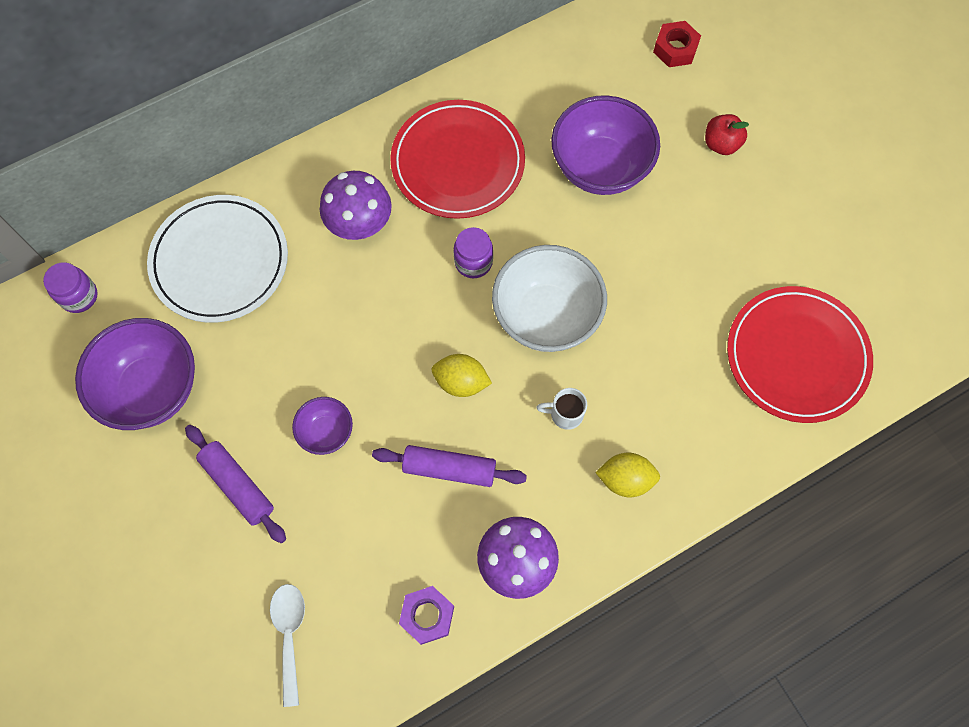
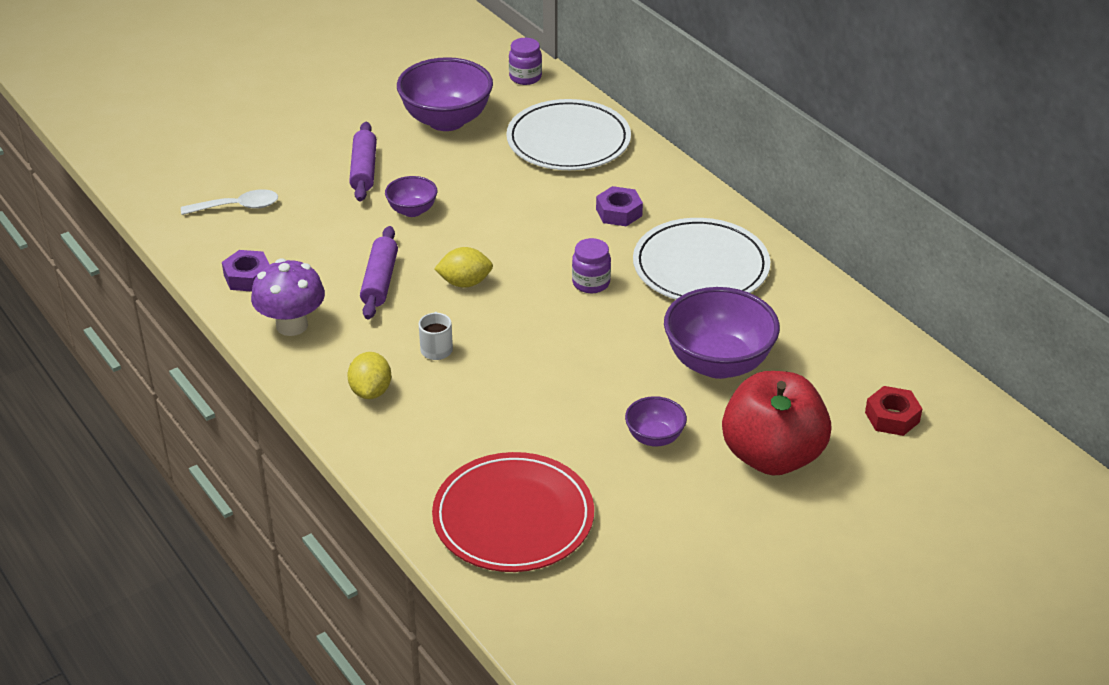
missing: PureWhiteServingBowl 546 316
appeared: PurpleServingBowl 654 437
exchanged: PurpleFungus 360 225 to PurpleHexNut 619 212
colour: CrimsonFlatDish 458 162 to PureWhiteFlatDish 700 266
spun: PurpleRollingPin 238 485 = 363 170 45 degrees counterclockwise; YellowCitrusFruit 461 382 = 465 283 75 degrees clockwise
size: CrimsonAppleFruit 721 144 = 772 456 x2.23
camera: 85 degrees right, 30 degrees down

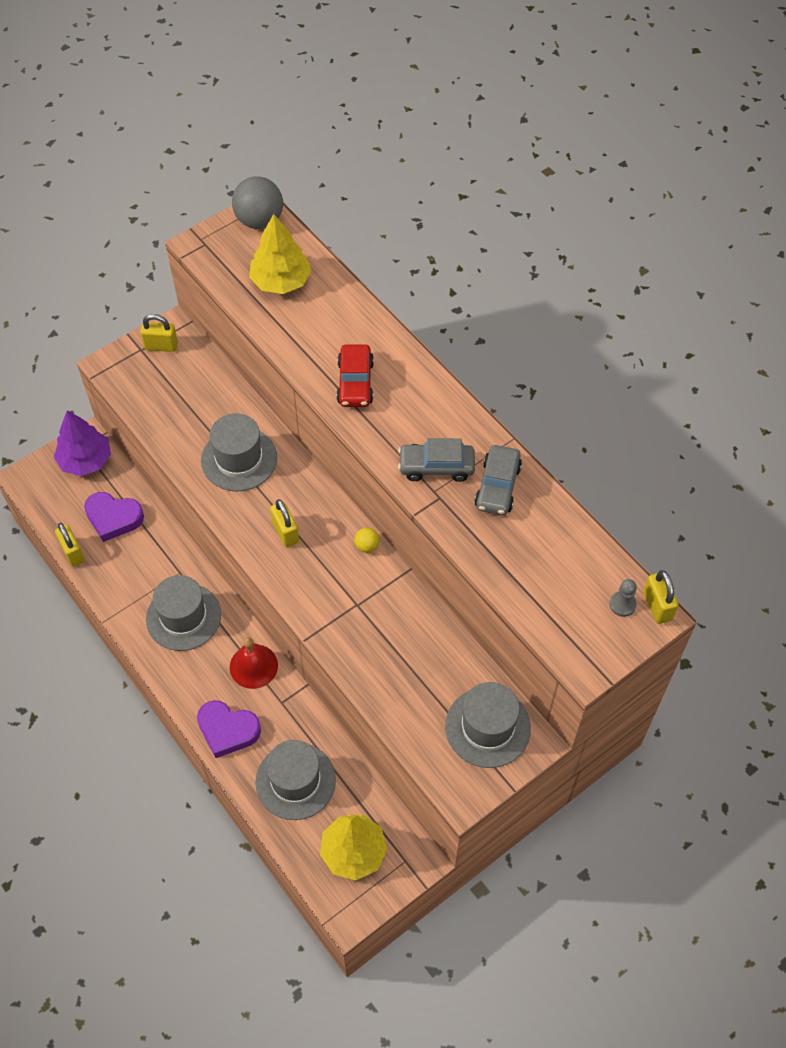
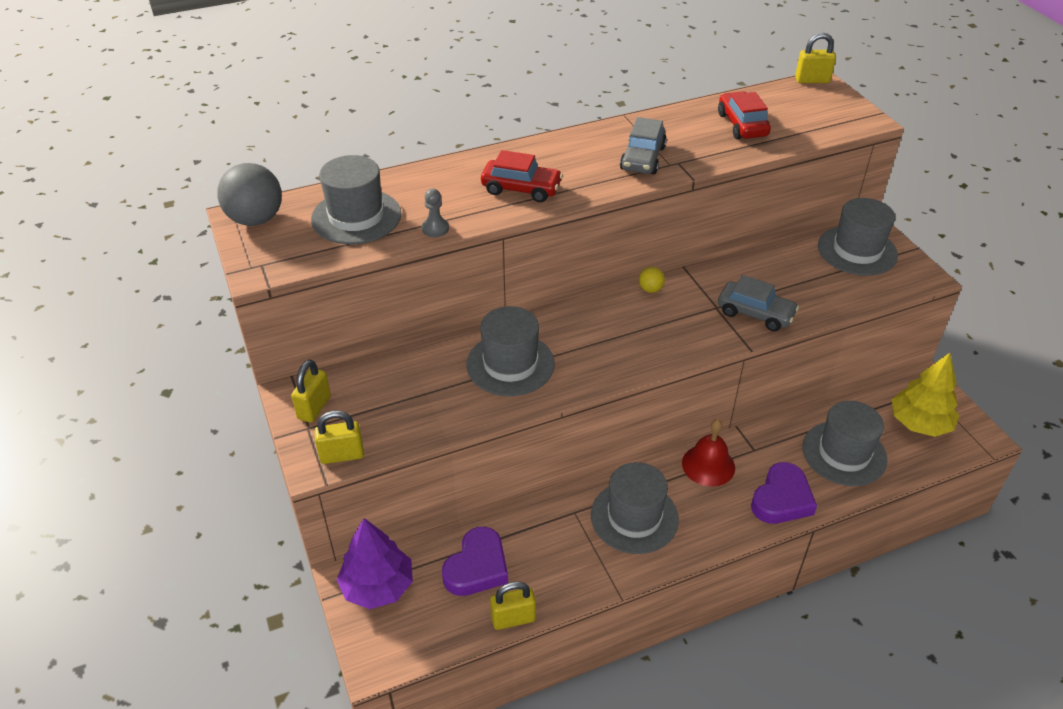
appeared: CrimsonCar 742 125
relocated: YellowSmallLock 286 532 to 342 455; GrayPawn 622 604 to 435 228; GrayCar 497 486 to 755 313
exchanged: YellowFirTree 281 281 to GrayTopHat 356 217
camera: 75 degrees left, 15 degrees down

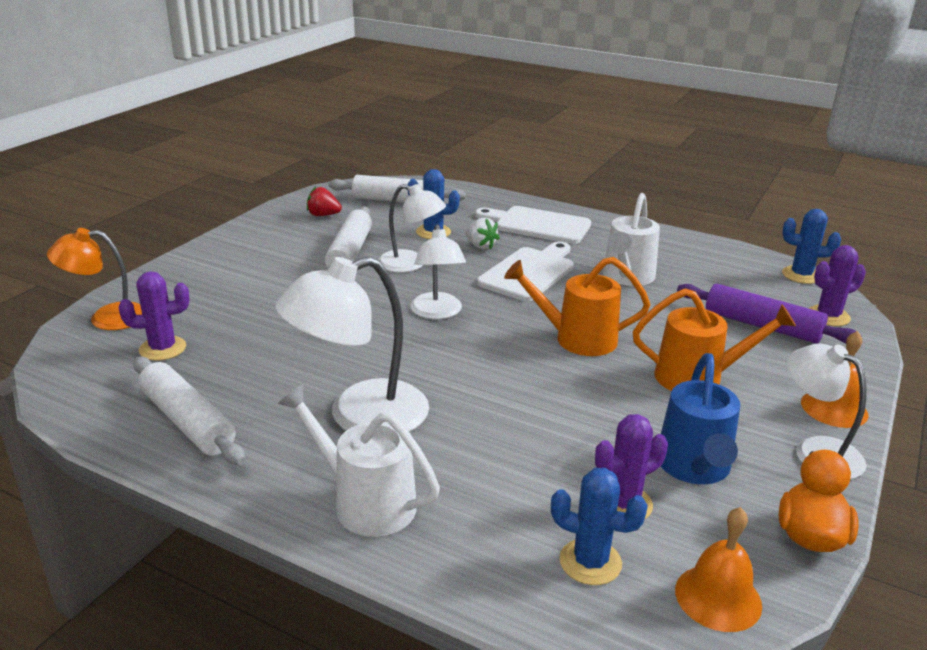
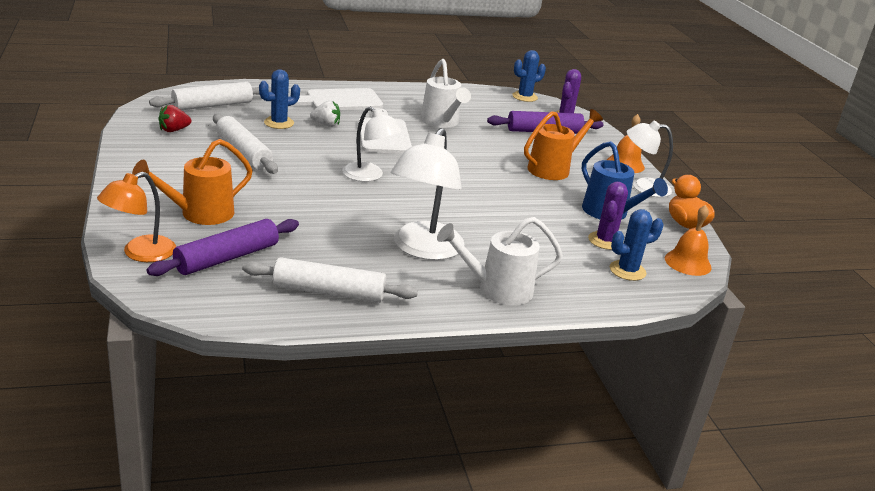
missing: PureWhiteLamp 411 264
relocated: BrightOrangeWateringPot 576 339 to 199 214
exchanged: PurpleSaguaroCactus 162 348 to PurpleRollingPin 227 258
camera: 45 degrees left, 0 degrees up

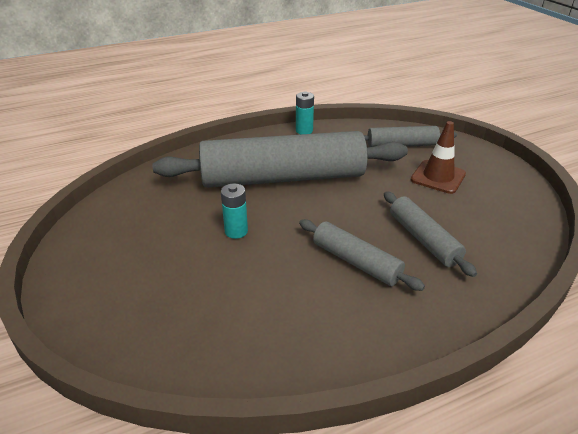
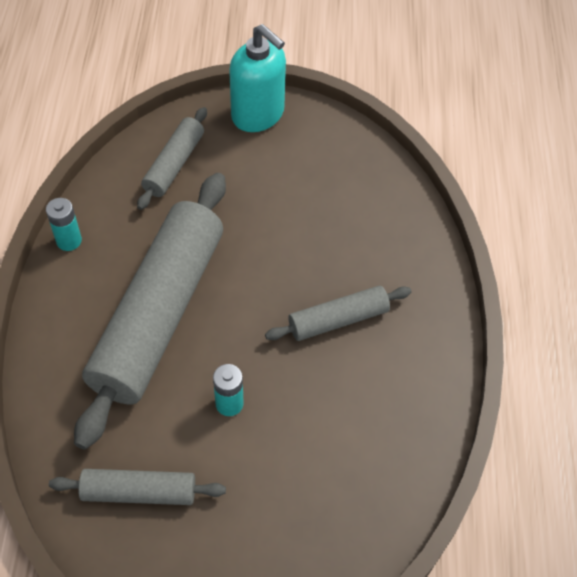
missing: DarkBrownRoadCone 438 177
appeared: TurquoisePumpBottle 258 114
relocated: GrayRollingPin 423 239 to 139 492
camera: 65 degrees left, 20 degrees up

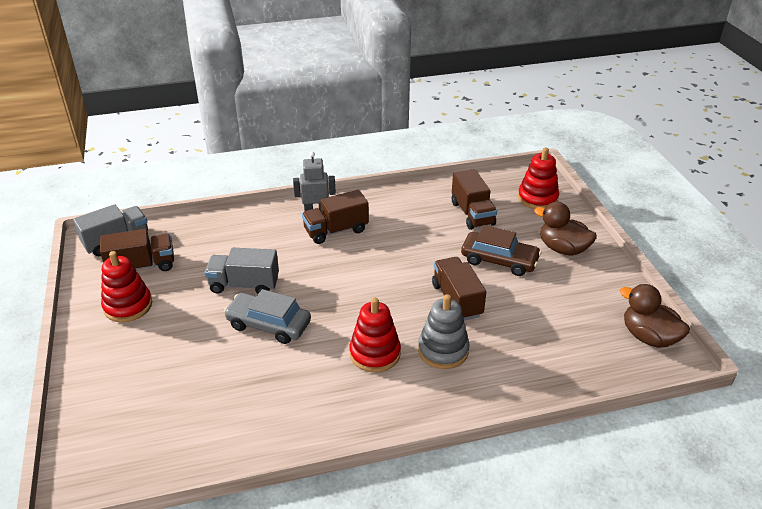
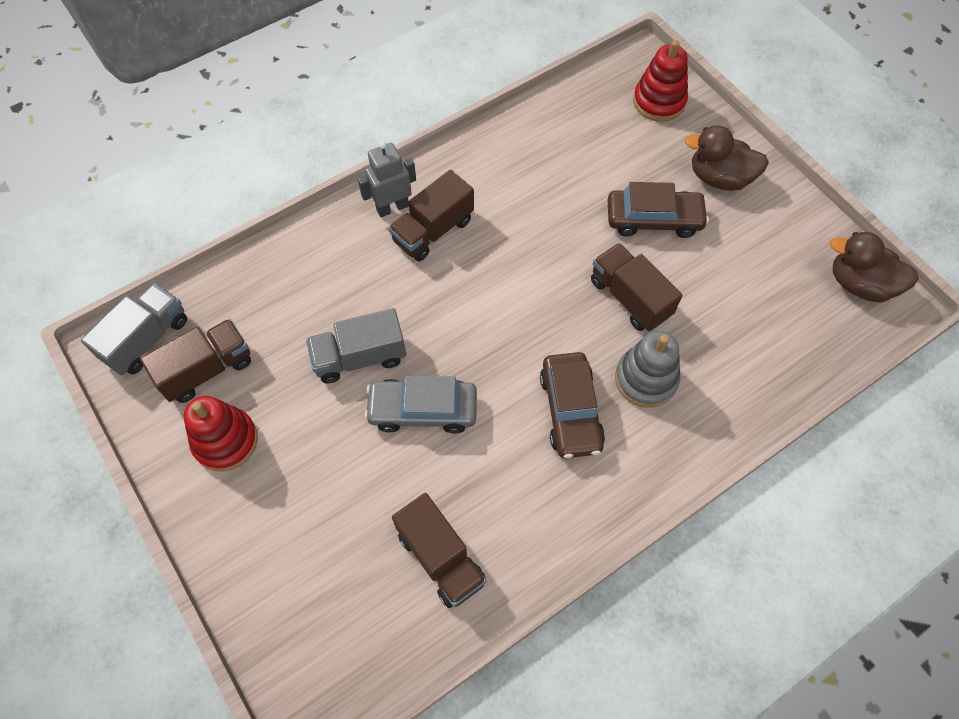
relocated: DarkBrownToyTruck 472 214 to 441 558
exchanged: CrimsonStackingRings 375 353 to DarkBrownCar 570 410
camera: 20 degrees left, 25 degrees up

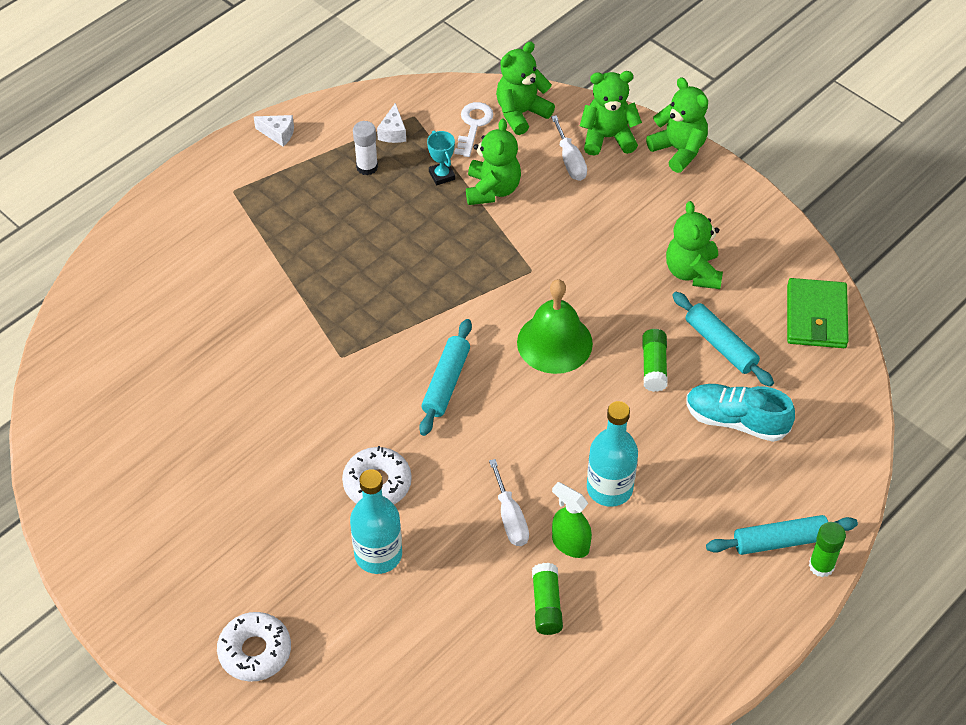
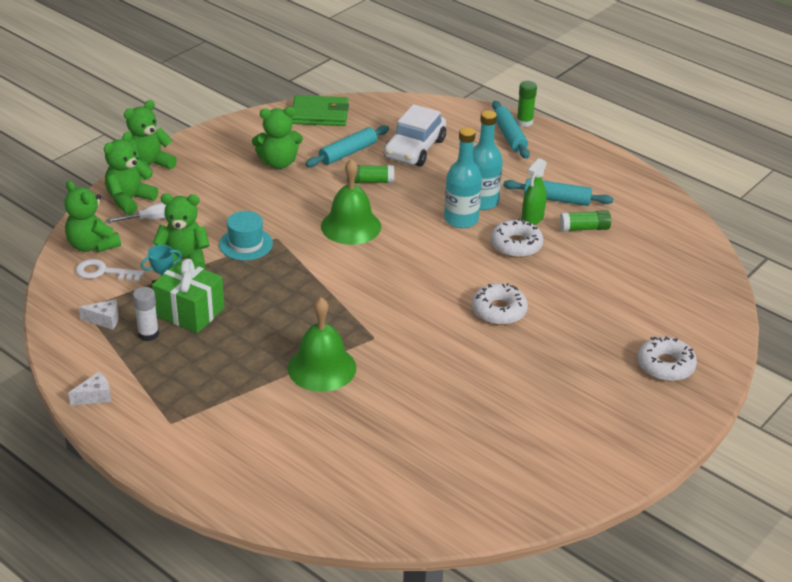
appeared: EmeraldWrappedGift 190 312; TurquoiseTopHat 246 244; EmeraldHandBell 322 368
relocated: TurquoiseFlask 378 554 to 461 219; TurquoiseRollingPin 446 383 to 557 199
exchanged: TurquoiseLaceUpShoe 736 420 to PureWhiteCar 415 149; PureWhiteHandScrewdriver 510 517 to PureWhiteGlazedDonut 516 245
spun: PureWhiteCheese 278 134 = 95 396 45 degrees clockwise; EmeraldStuffedBear 608 138 = 129 200 45 degrees clockwise
camera: 95 degrees left, 15 degrees down

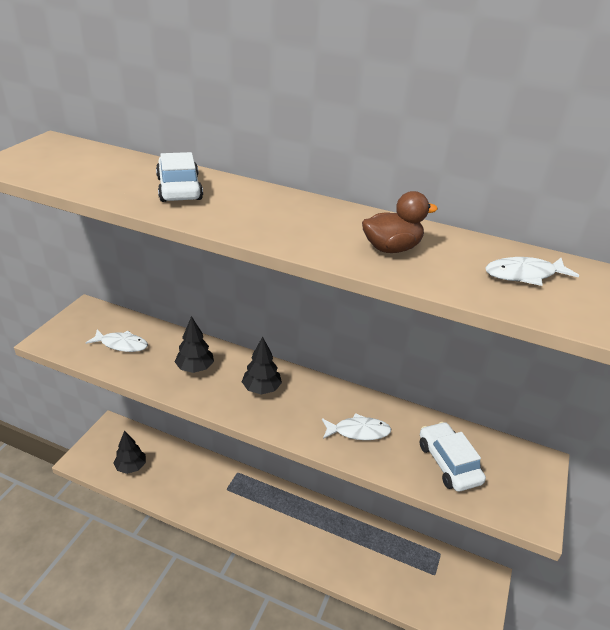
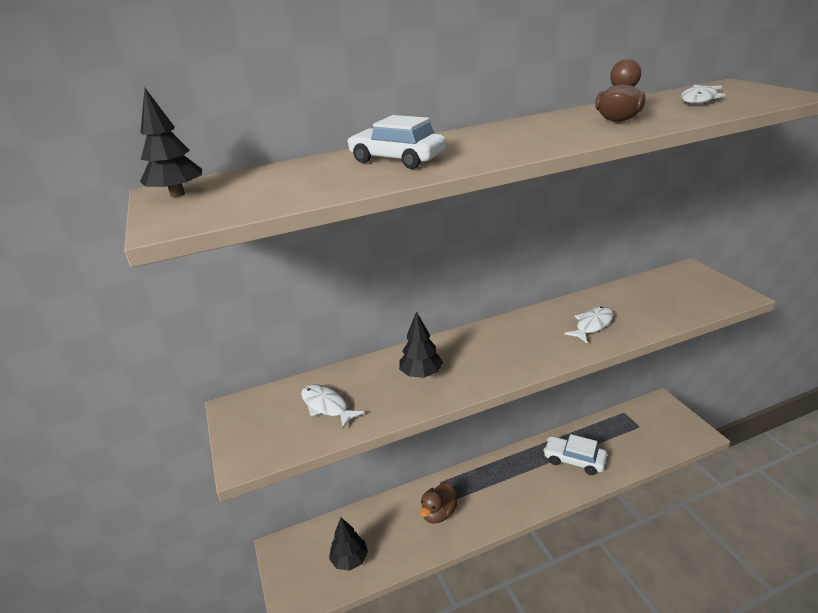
appeared: DarkBrownRubberDuck 439 513
relocated: EbonyFirTree 261 389 to 177 194; PureWhiteCar 448 463 to 574 460
spun: PureWhiteFish 121 344 = 327 406 105 degrees counterclockwise
camera: 40 degrees left, 5 degrees down

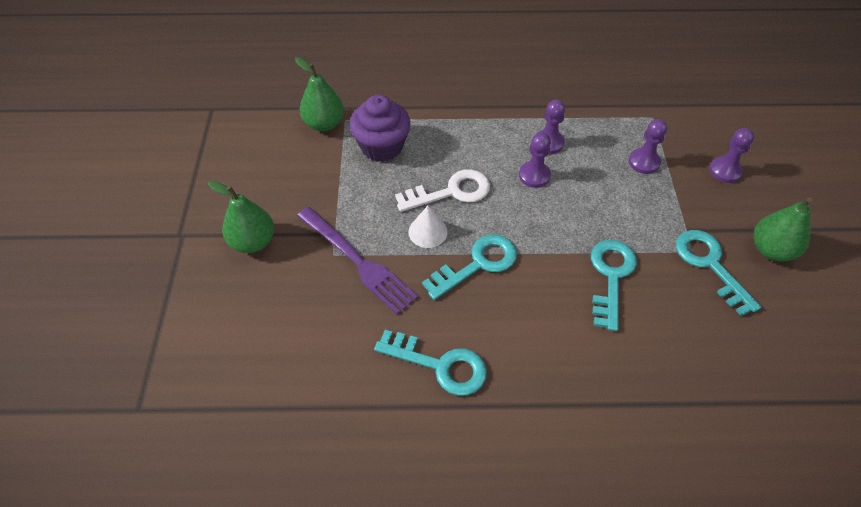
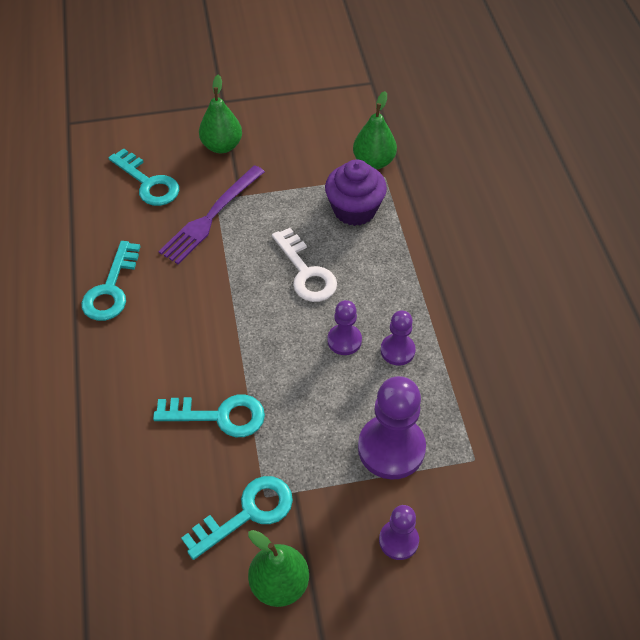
missing: PureWhiteConeShape 427 232
relocated: TurquoiseLatchkey 478 264 to 148 183
size: PurplePawn 644 162 = 391 448 x1.80
camera: 80 degrees right, 0 degrees up

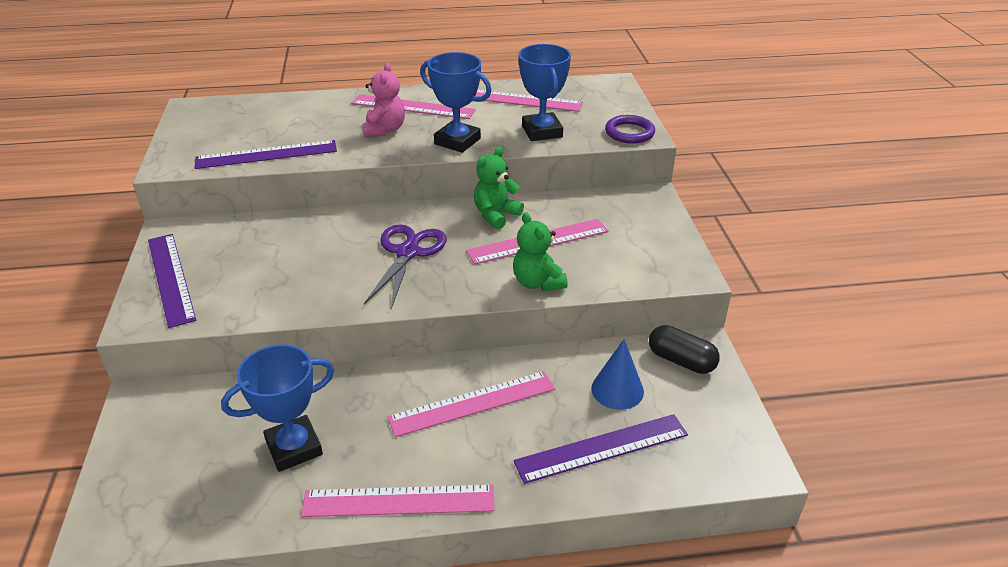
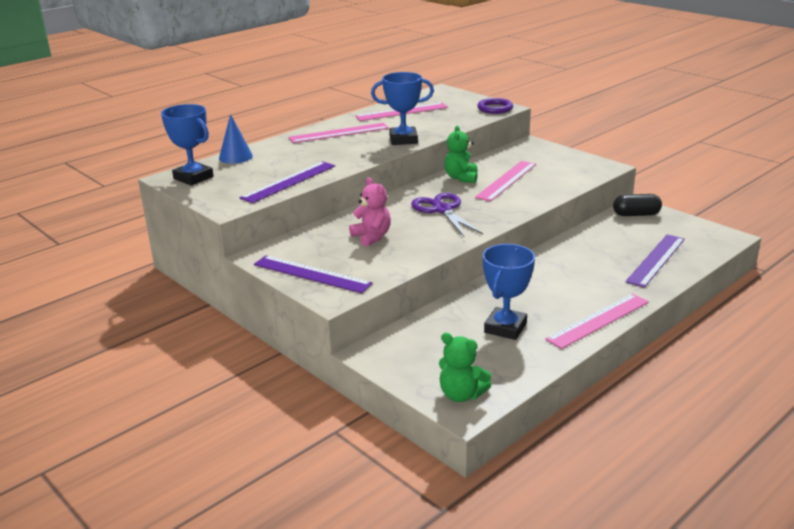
missing: RosyRuler 472 403
relocated: BlueTrophy 542 131 to 193 178; BlueConeShape 617 390 to 235 157; RosyStuffedBear 384 129 to 372 237; EmeraldStuffedBear 537 282 to 461 394
camera: 35 degrees left, 10 degrees down

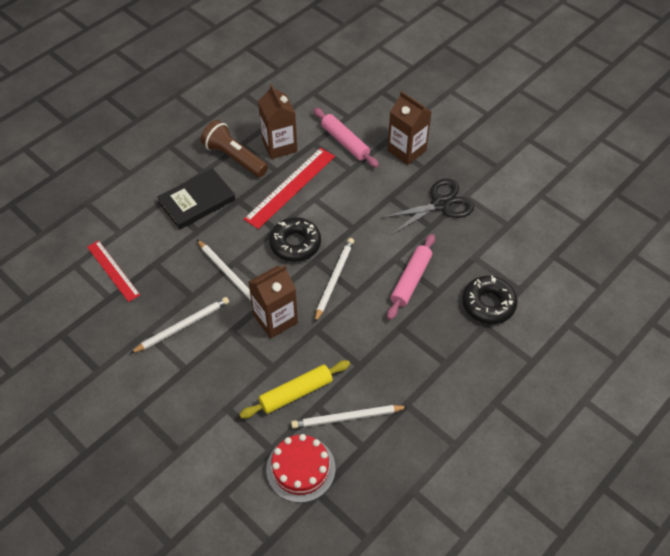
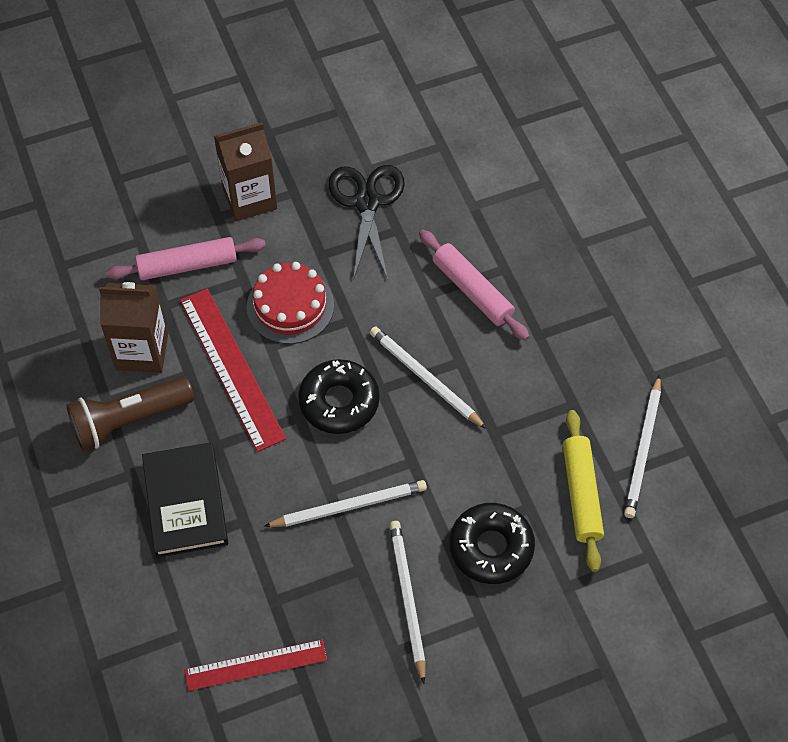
missing: DarkBrownJuiceCarton 275 319
relocated: CrimsonLayerCake 300 468 to 290 306; EbonyGlazedDonut 488 304 to 491 548
camera: 65 degrees left, 5 degrees up

